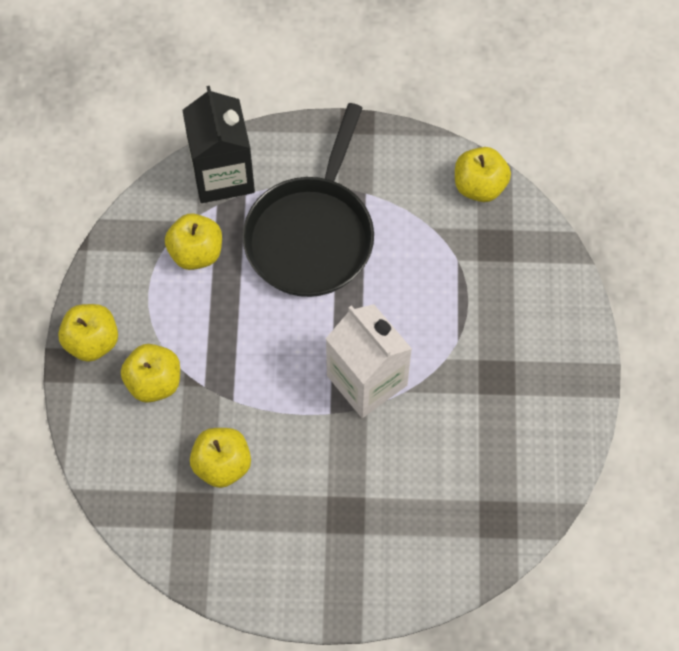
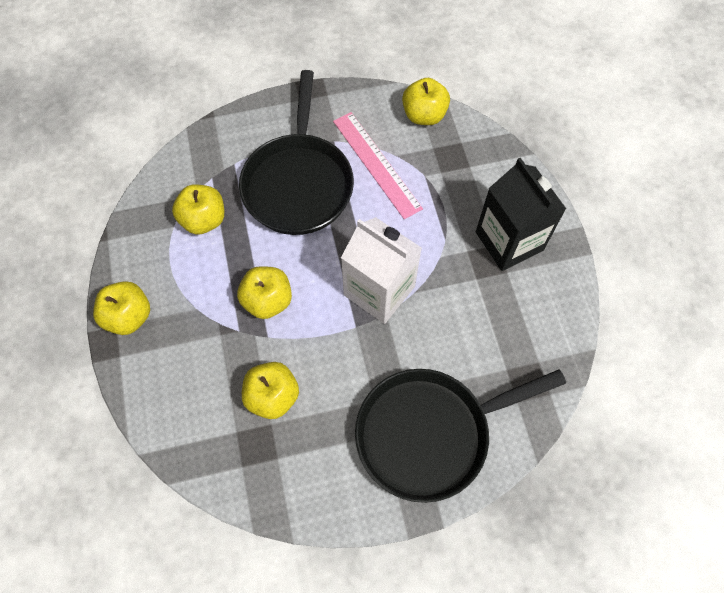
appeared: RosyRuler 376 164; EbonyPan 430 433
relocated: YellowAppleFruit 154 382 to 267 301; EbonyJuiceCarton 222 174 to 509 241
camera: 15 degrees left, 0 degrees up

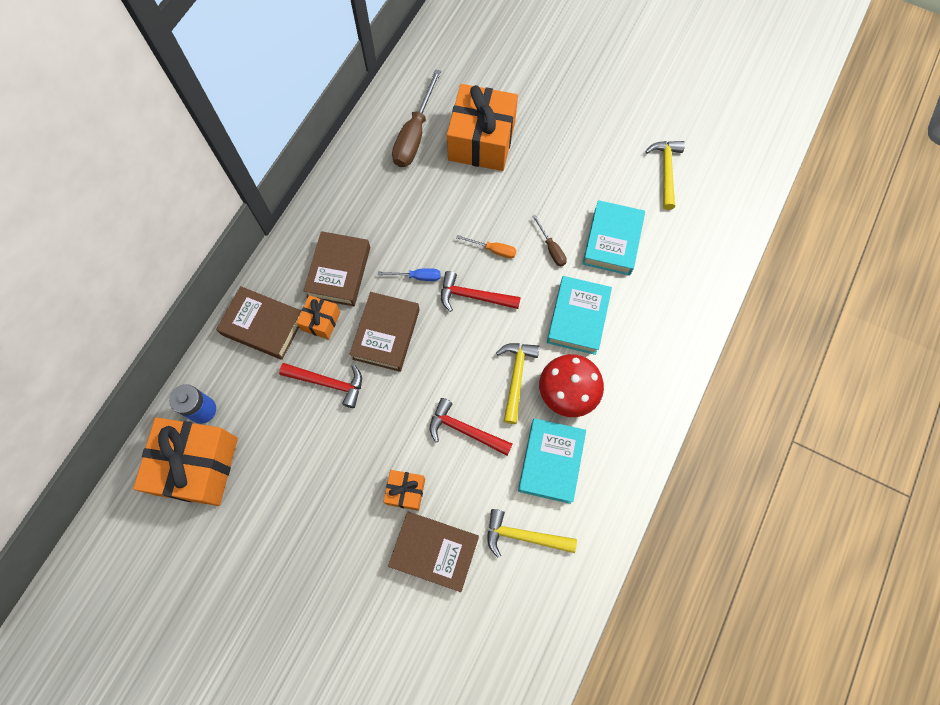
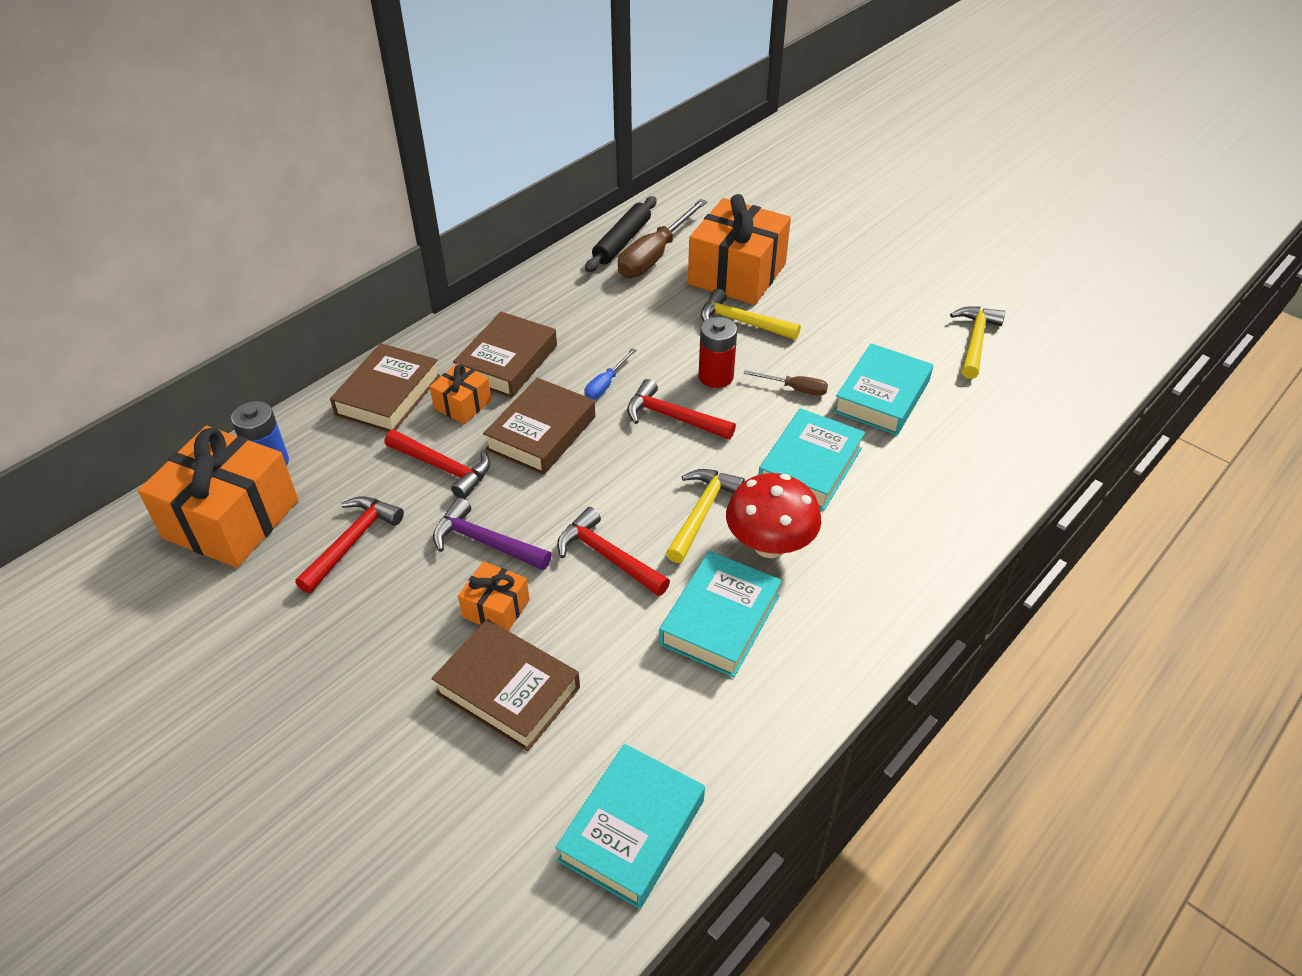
appeared: CrimsonHammer 352 542; PurpleHammer 485 542; TurquoiseHardcover 632 830; EbonyRollingPin 622 241
relocated: YellowHammer 524 536 to 742 322
exchanged: BrightOrangeHandScrewdriver 493 250 to CrimsonBattery 716 376
spun: DarkBrownHardcover 263 326 = 388 395 75 degrees clockwise; BlueHandScrewdriver 417 277 = 605 384 105 degrees clockwise; DarkBrownHandScrewdriver 551 248 = 795 389 60 degrees counterclockwise
camera: 15 degrees right, 25 degrees down

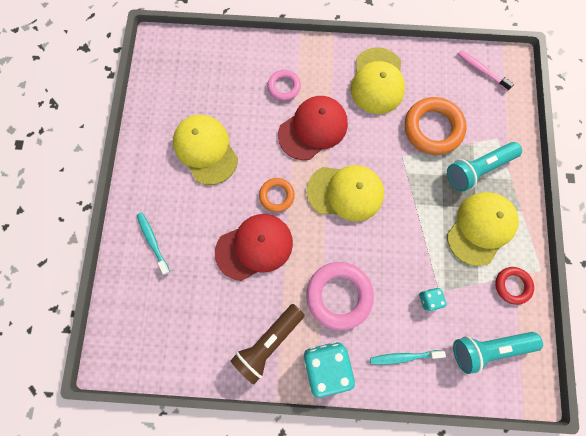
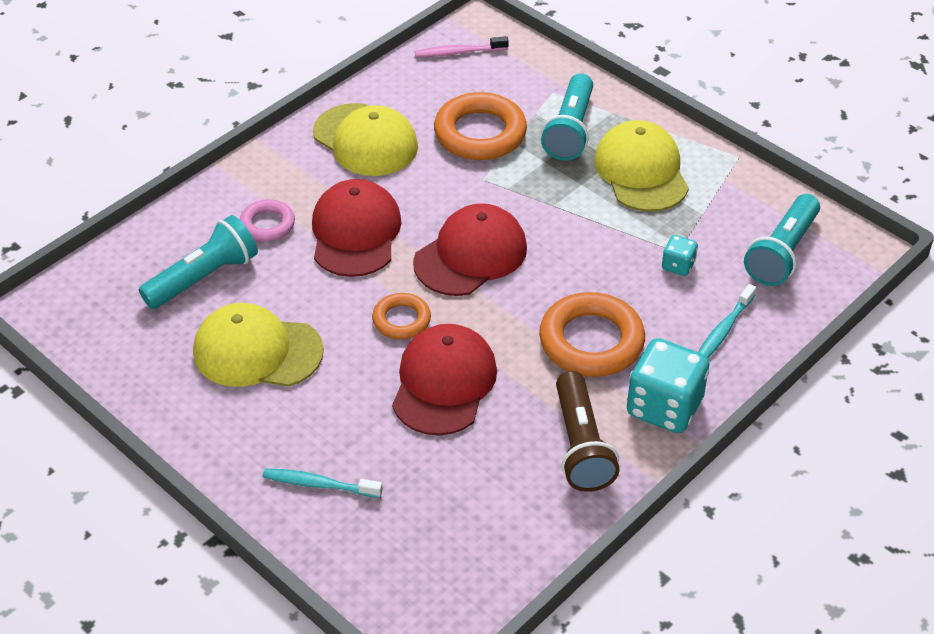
missing: CrimsonTorus 512 285
appeared: TurquoisePocketTorch 204 277
colour: YellowCap 345 192 to CrimsonCap 471 255; RosyTorus 339 295 to BrightOrangeTorus 591 341
camera: 50 degrees left, 30 degrees down

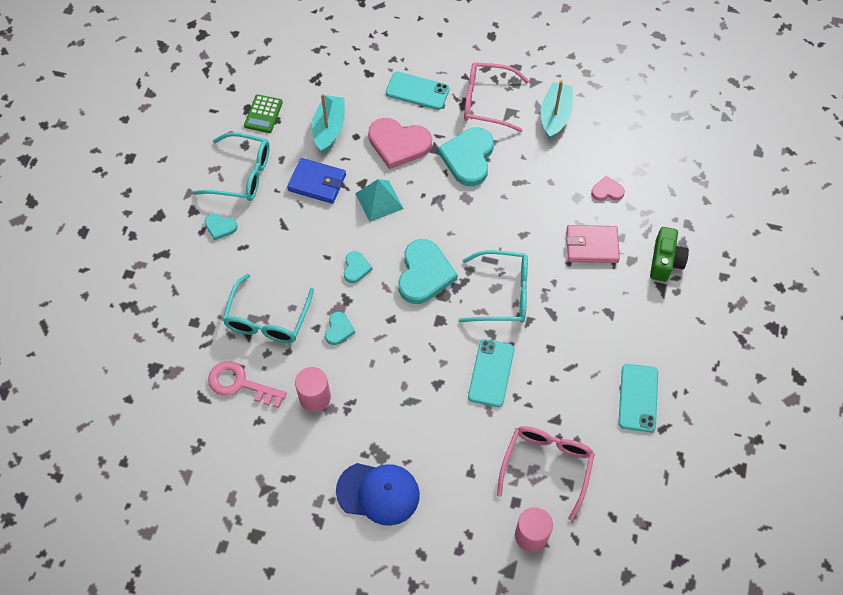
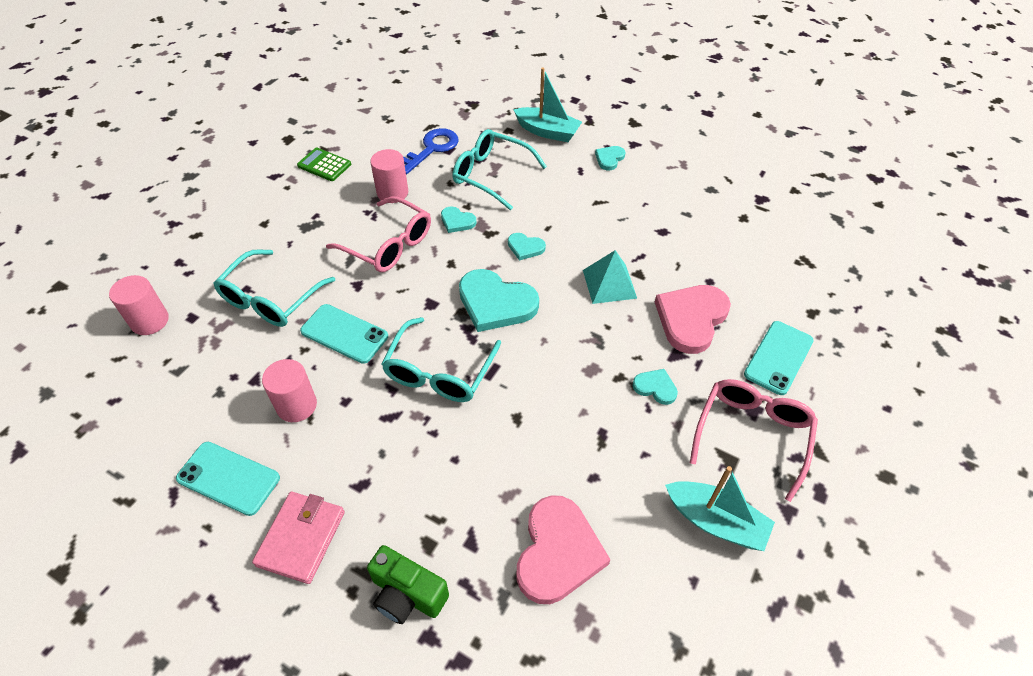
missing: BlueBillfold 317 182; BlueCap 378 493
appeared: RosySolidCylinder 296 405
relocated: TurquoiseGlasses 242 174 to 271 299; RosyBillfold 592 246 to 301 538; EmeraldPocketCalculator 263 114 to 324 165; RosyGlasses 547 466 to 388 245; TurquoiseSailboat 329 129 to 547 132
colour: RosyLatchkey 240 384 to BlueLatchkey 432 149
size: RosyHeartShape 607 191 = 558 552 x2.03; TurquoiseHeartShape 468 158 = 655 387 x0.49
camera: 105 degrees right, 10 degrees down

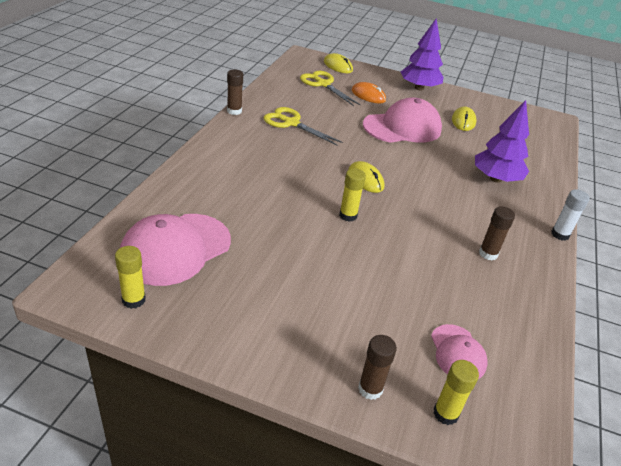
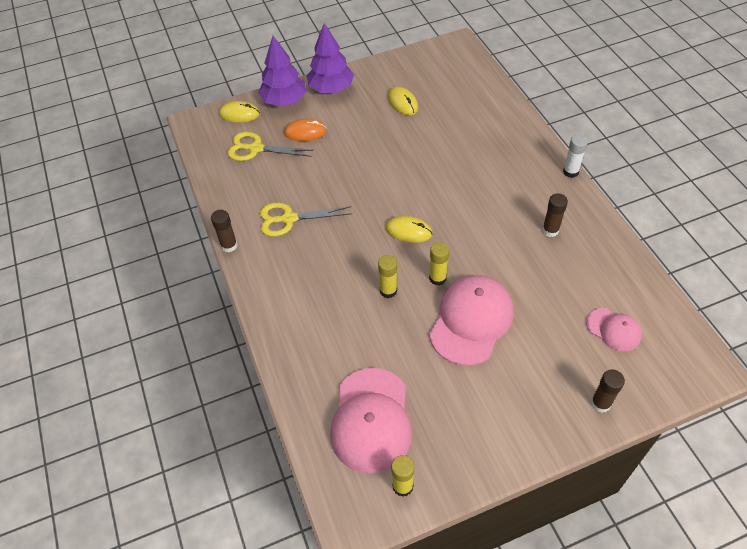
relocated: PurpleFirTree 496 179 to 284 100; YellowGlueStick 445 413 to 388 291; RosyCap 402 127 to 471 321
camera: 35 degrees left, 15 degrees up

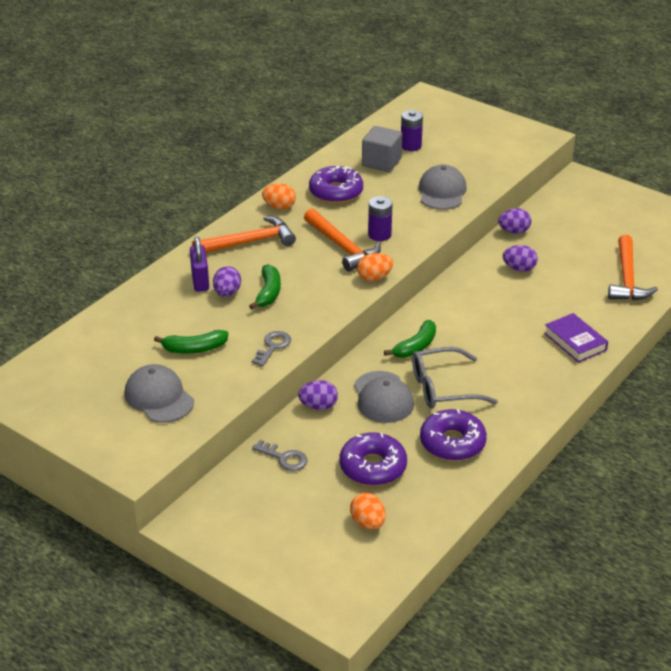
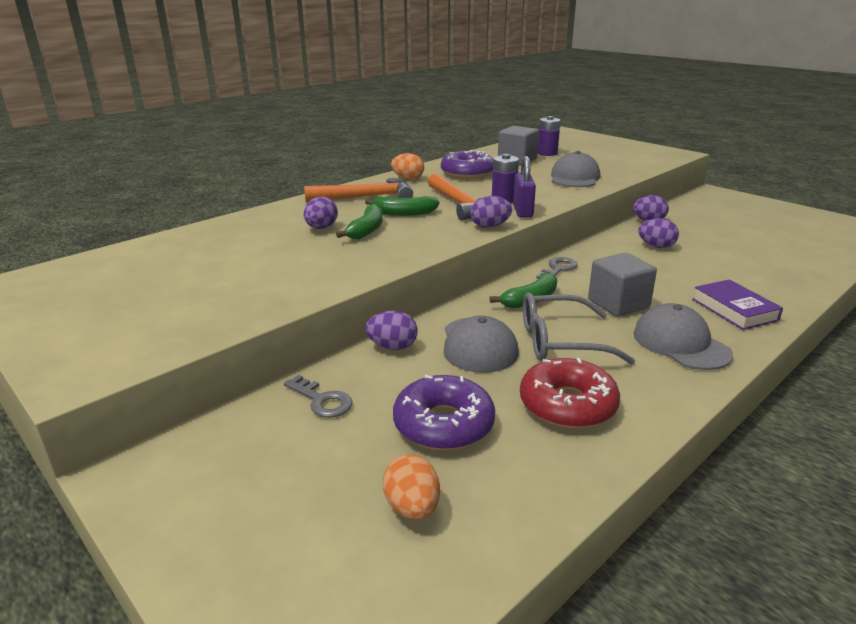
missing: BrightOrangeHammer 627 278
appeared: GrayCube 618 304
relocated: EmeraldToyBanana 194 349 to 404 213; PurpleSmallLock 200 281 to 522 211; GrayLatchkey 273 347 to 558 269; GrayCap 159 397 to 680 343
colour: BrightOrangeToyEgg 374 278 to PurpleToyEgg 490 226; PurpleGlazedDonut 452 443 to CrimsonGlazedDonut 567 405
camera: 10 degrees right, 10 degrees down

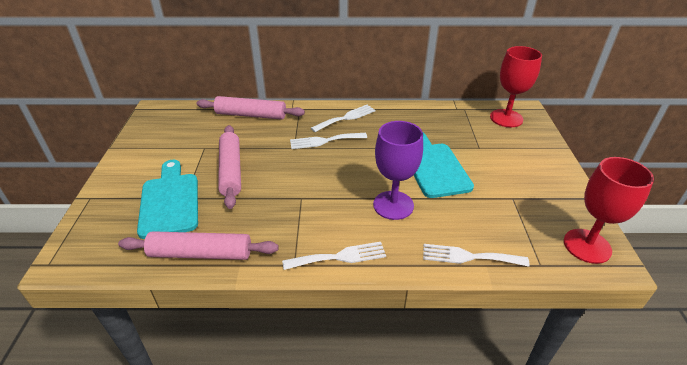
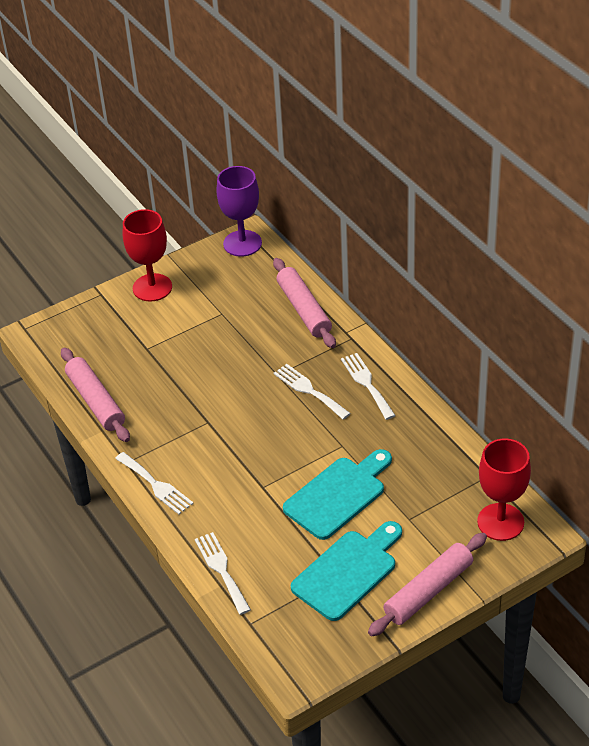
relocated: CrimsonChalice 587 246 to 152 287; PurpleChalice 393 205 to 242 243; TurquoiseCuttingBoard 170 201 to 348 572; RosyRollingPin 231 170 to 428 591
spun: PureWhiteFork 345 118 = 367 384 135 degrees counterclockwise
camera: 60 degrees right, 5 degrees up

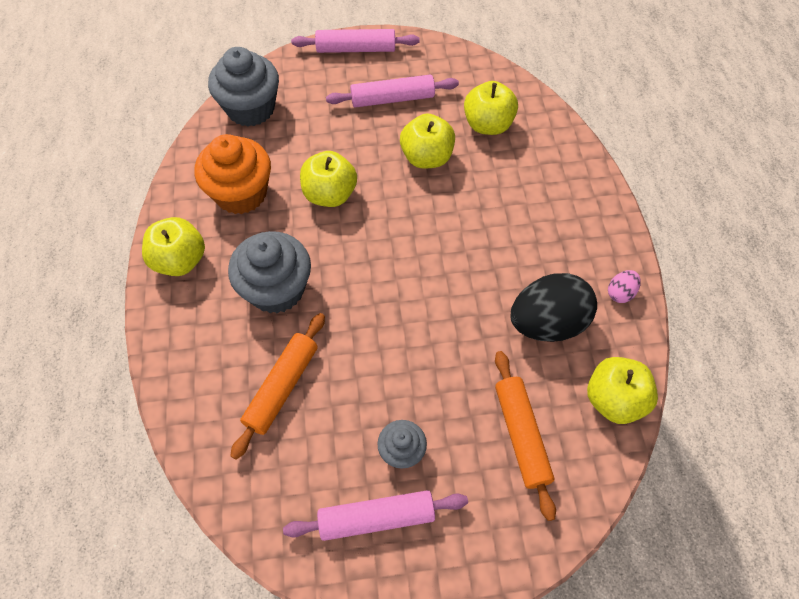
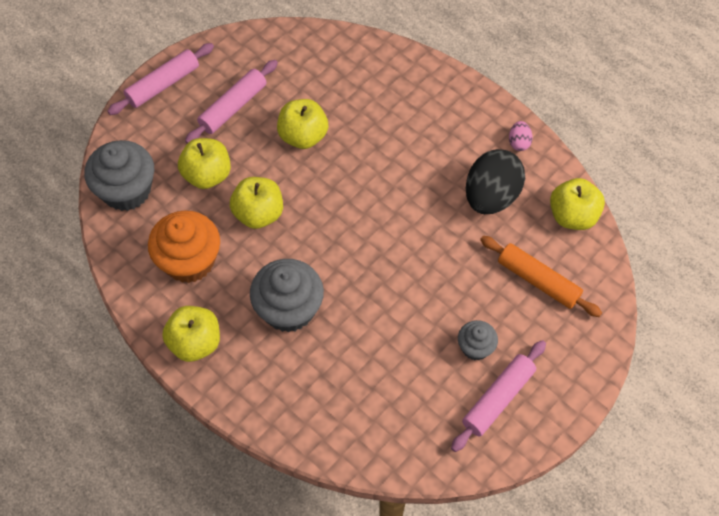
missing: BrightOrangeRollingPin 282 387
relocated: YellowAppleFruit 488 125 to 207 175
camera: 40 degrees left, 0 degrees up

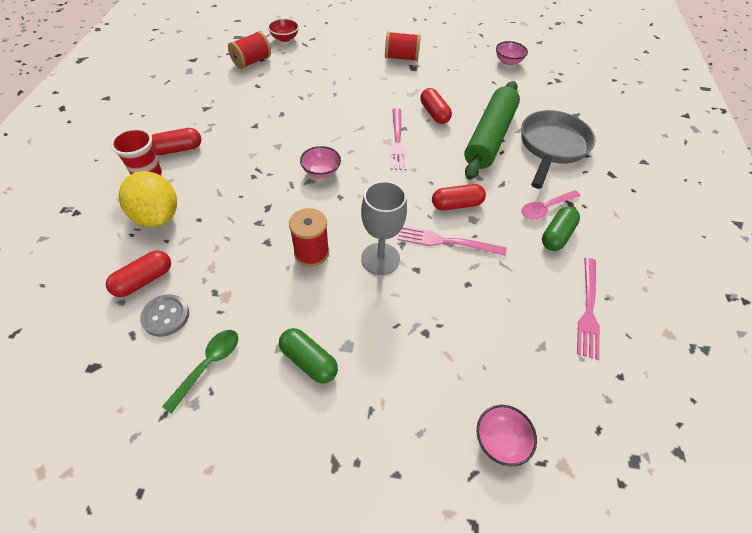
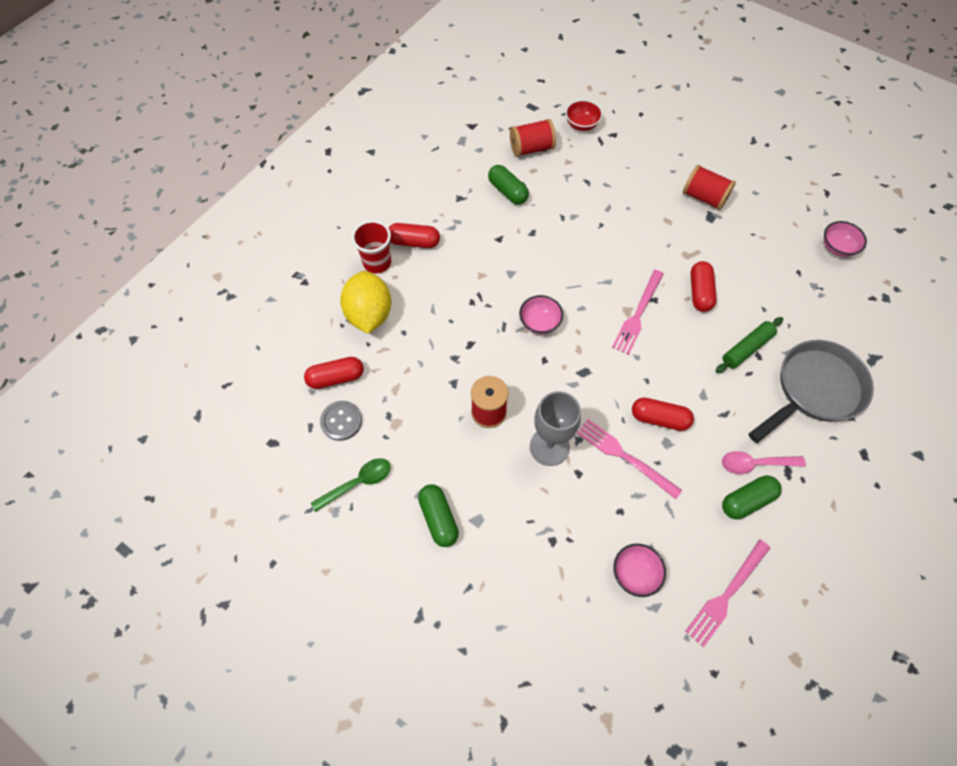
appeared: EmeraldCapsule 507 191
relocated: RosyServingBowl 500 441 to 635 573
size: EmeraldRollingPin 489 137 = 746 348 x0.51
camera: 30 degrees right, 10 degrees up

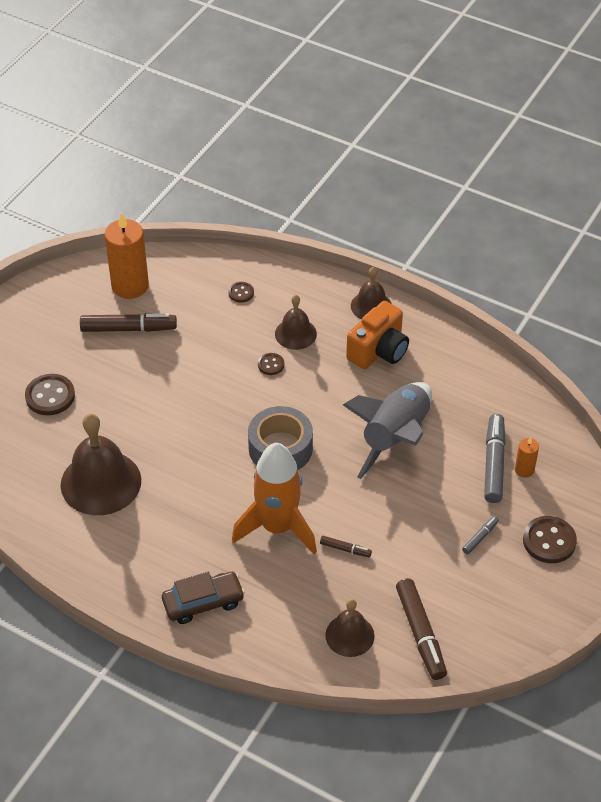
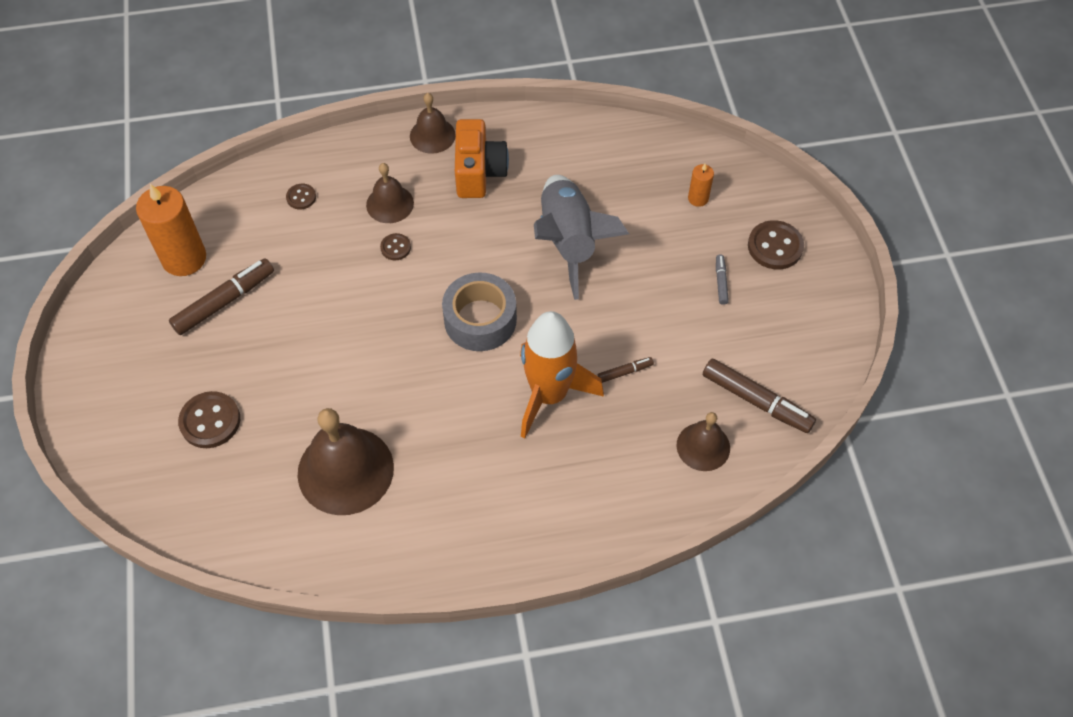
missing: DarkBrownCar 203 602; GrayMarkerPen 494 463
camera: 40 degrees left, 10 degrees up

